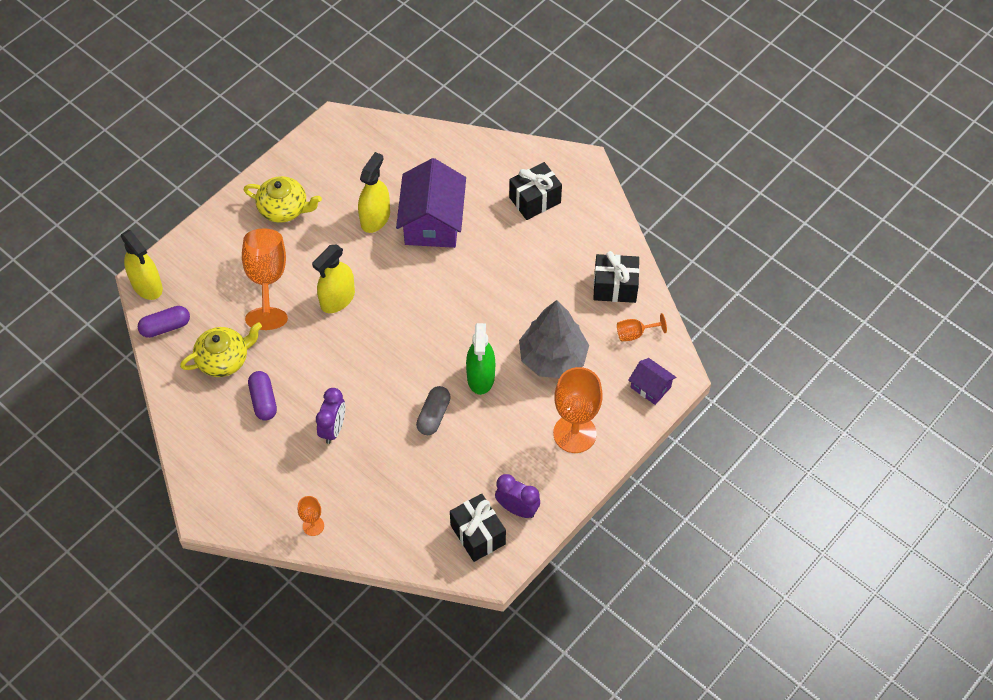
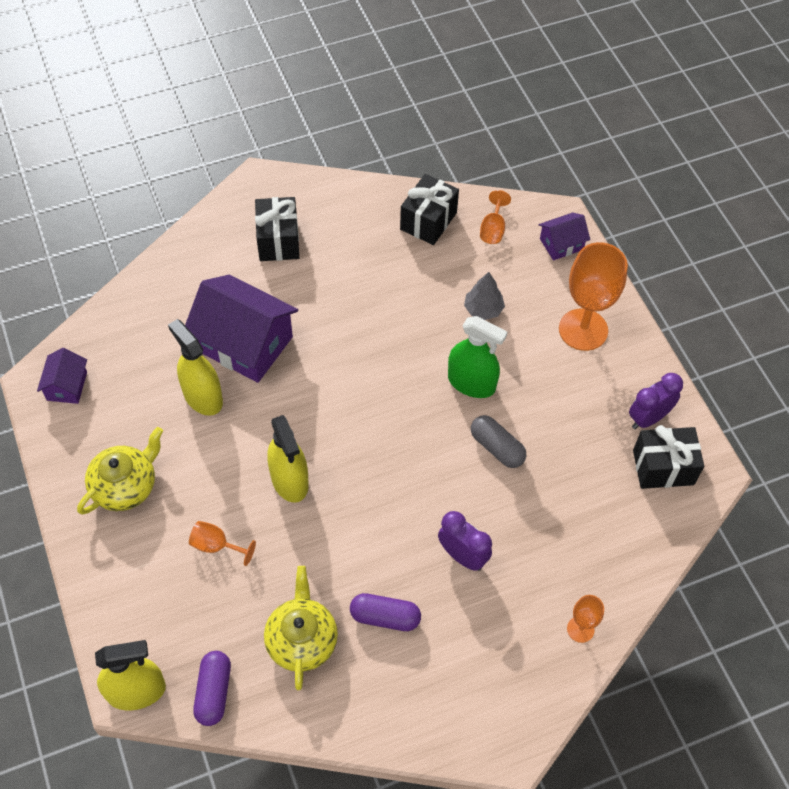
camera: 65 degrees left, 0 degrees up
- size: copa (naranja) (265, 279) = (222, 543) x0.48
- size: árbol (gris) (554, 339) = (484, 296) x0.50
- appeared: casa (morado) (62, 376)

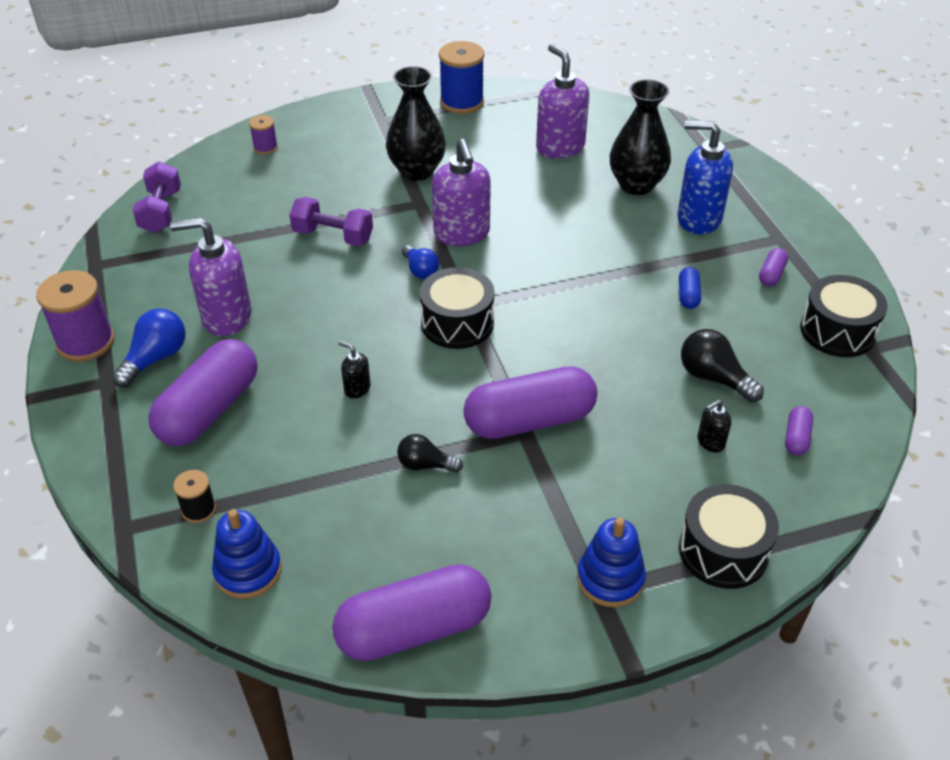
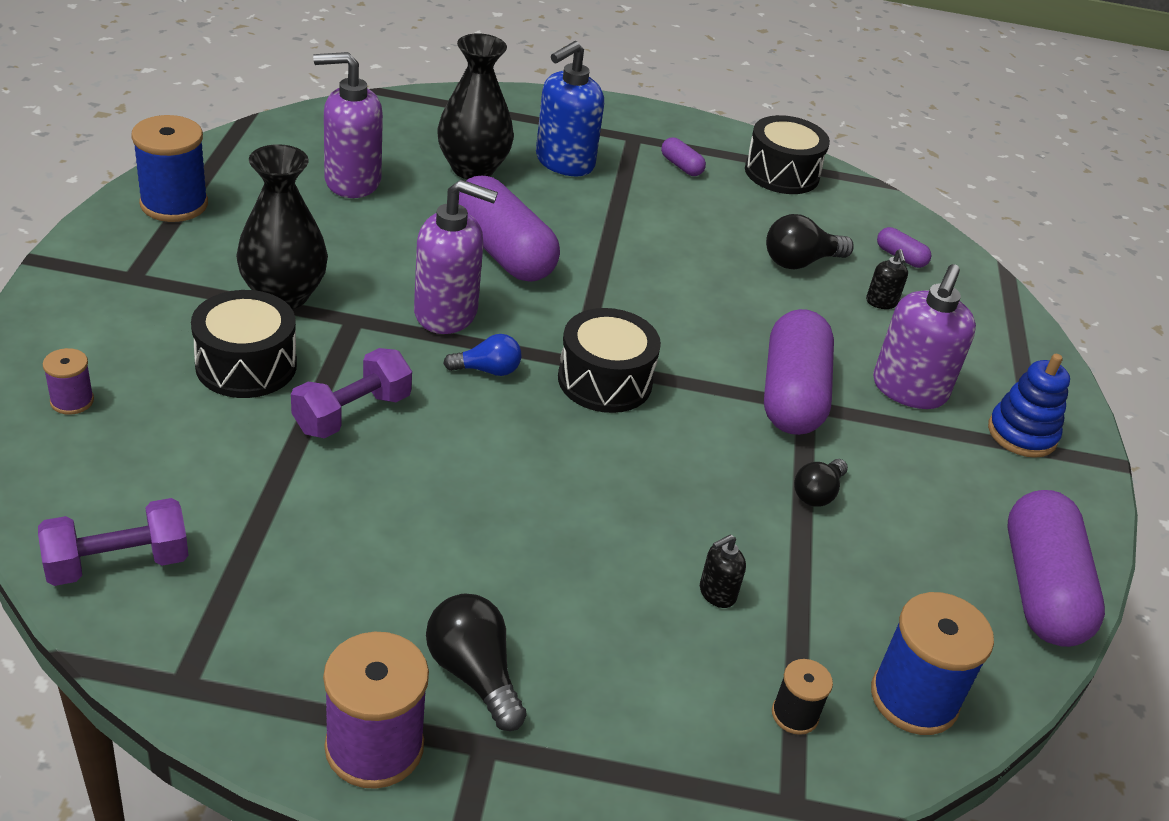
camera: 70 degrees left, 5 degrees down
- colour: bombilla (azul) (149, 348) to bombilla (negro) (476, 662)
- spun: mancuerna (morado) (157, 197) = (113, 542) 45 degrees counterclockwise
- relocated: cápsula (morado) (203, 392) to (509, 229)
- relocated: dispensador de jabón (morado) (211, 276) to (924, 336)
- exchanged: juguete apilable (azul) (247, 554) to carrete (azul) (932, 663)
- relocated: dispensador de jabón (negro) (355, 369) to (723, 571)
- missing: cápsula (azul) (690, 288)
- relocated: tambor (negro) (729, 536) to (244, 344)

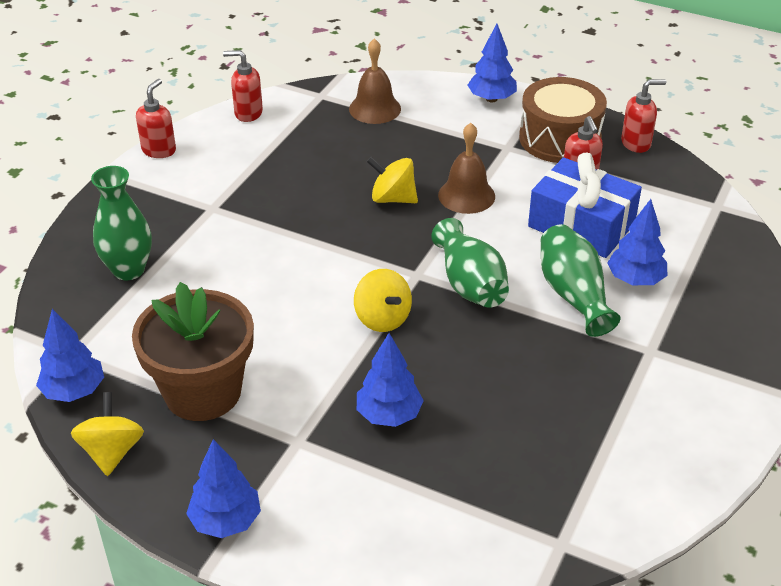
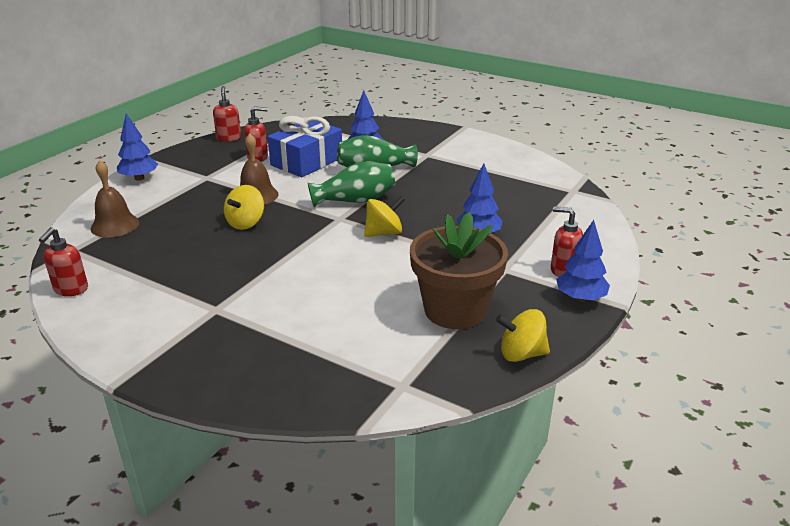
camera: 85 degrees left, 10 degrees down
- missing: árbol (azul) (70, 355)
- missing: florero (verde) (121, 223)
- relocated: dispensador de jabón (rojo) (156, 118) to (567, 241)
- missing: tambor (marrón) (563, 120)

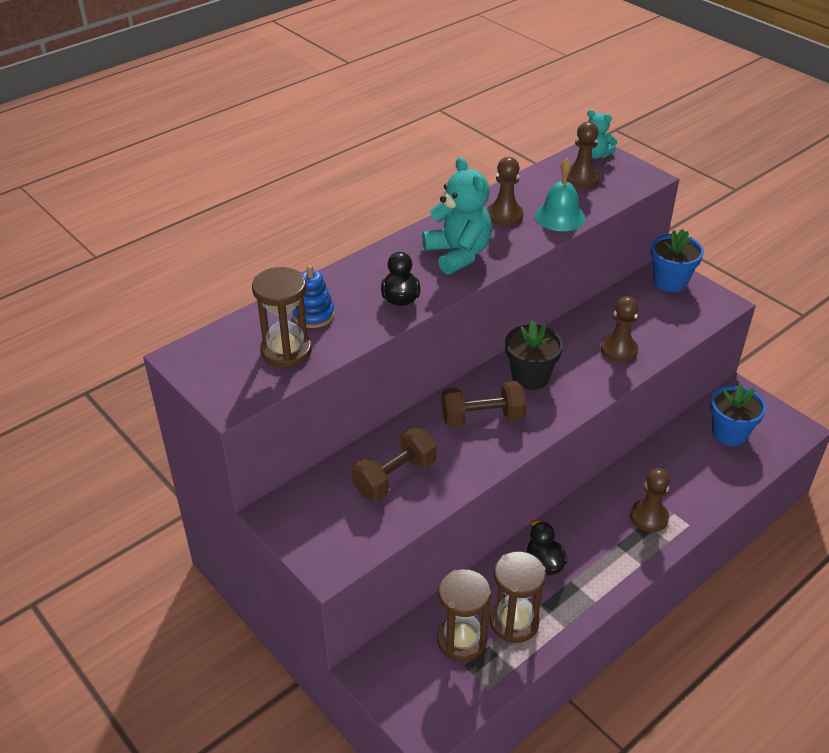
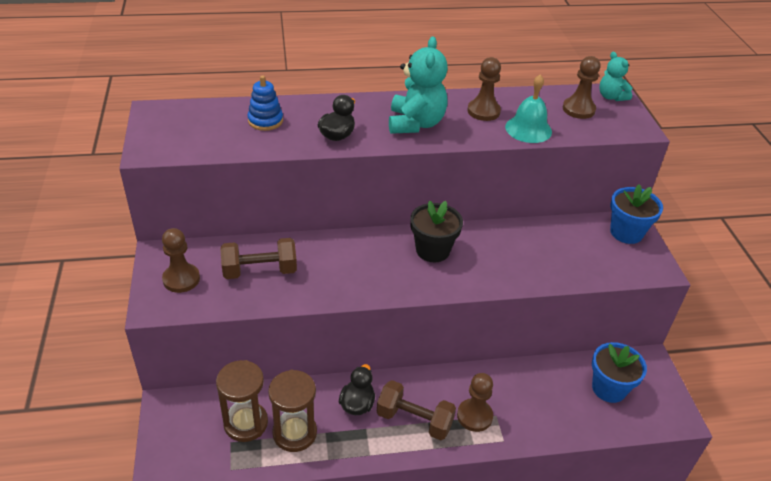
camera: 30 degrees right, 0 degrees up
- missing: reloj de arena (marrón) (282, 317)
- relocated: mancuerna (marrón) (484, 404) to (416, 410)
- relocated: peón (marrón) (619, 329) to (181, 260)

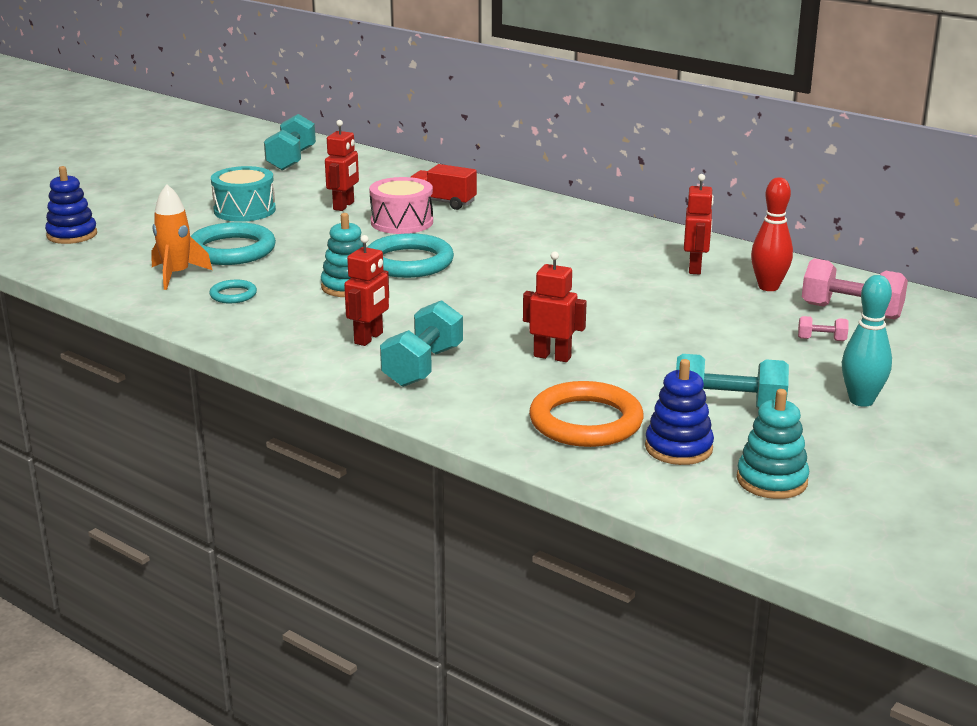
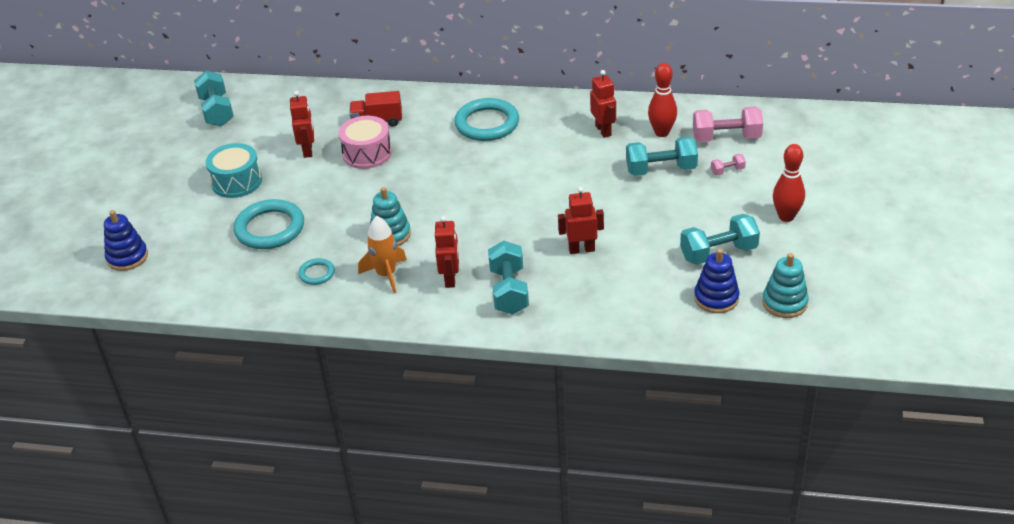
camera: 25 degrees left, 15 degrees up
- relocated: cohete (naranja) (181, 237) to (382, 254)
- relocated: anillo (turquesa) (410, 255) to (487, 119)
- missing: anillo (naranja) (586, 414)
- colour: bolo (turquesa) (867, 341) to bolo (rojo) (789, 183)
- appeared: mancuerna (turquesa) (662, 156)

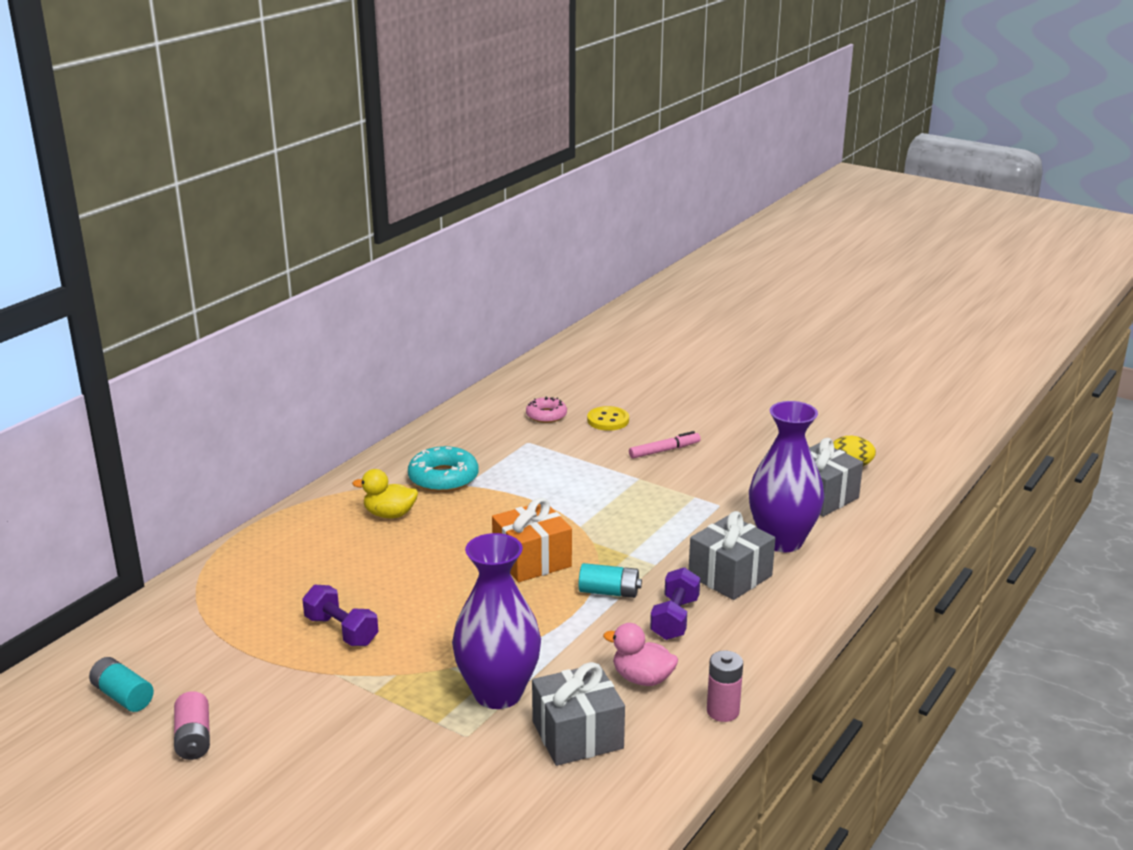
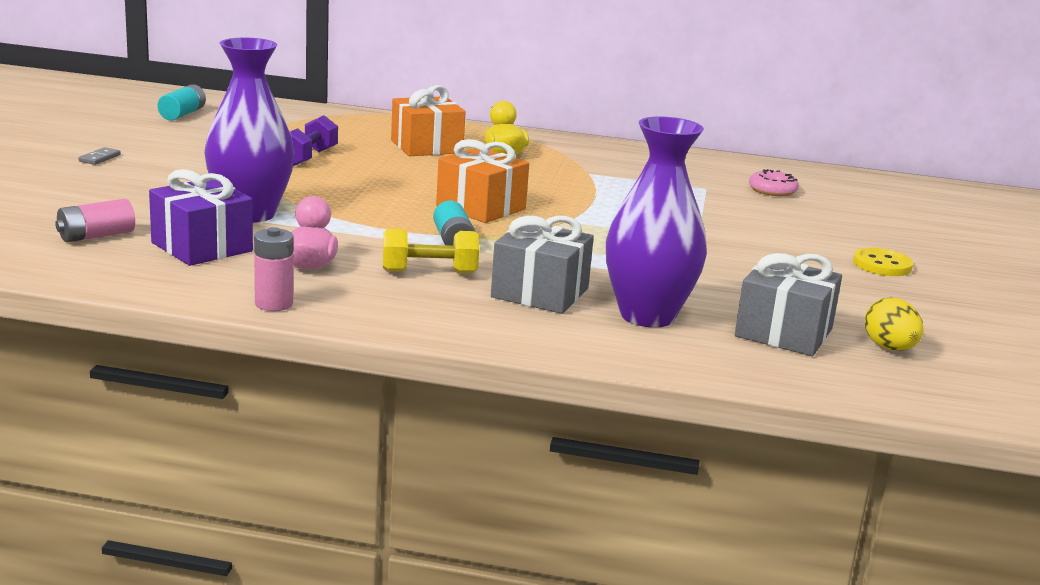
camera: 65 degrees right, 5 degrees down
- relocated: pila (rosa) (192, 725) to (95, 220)
- missing: rosquilla (turquesa) (443, 469)
- colour: regalo (gris) (578, 714) to regalo (morado) (201, 217)
- relocated: botón (amarillo) (608, 418) to (883, 262)
- missing: rotulador (rosa) (665, 444)
- colour: mancuerna (morado) (675, 603) to mancuerna (amarillo) (431, 251)
- appeared: ficha de dominó (gris) (100, 156)
- appeared: regalo (naranja) (428, 120)

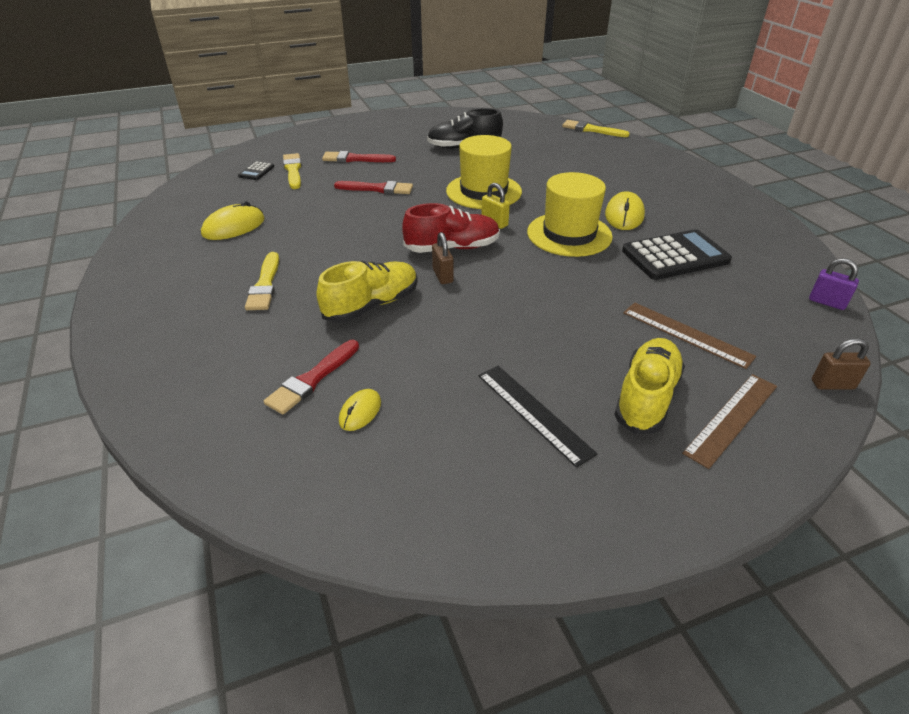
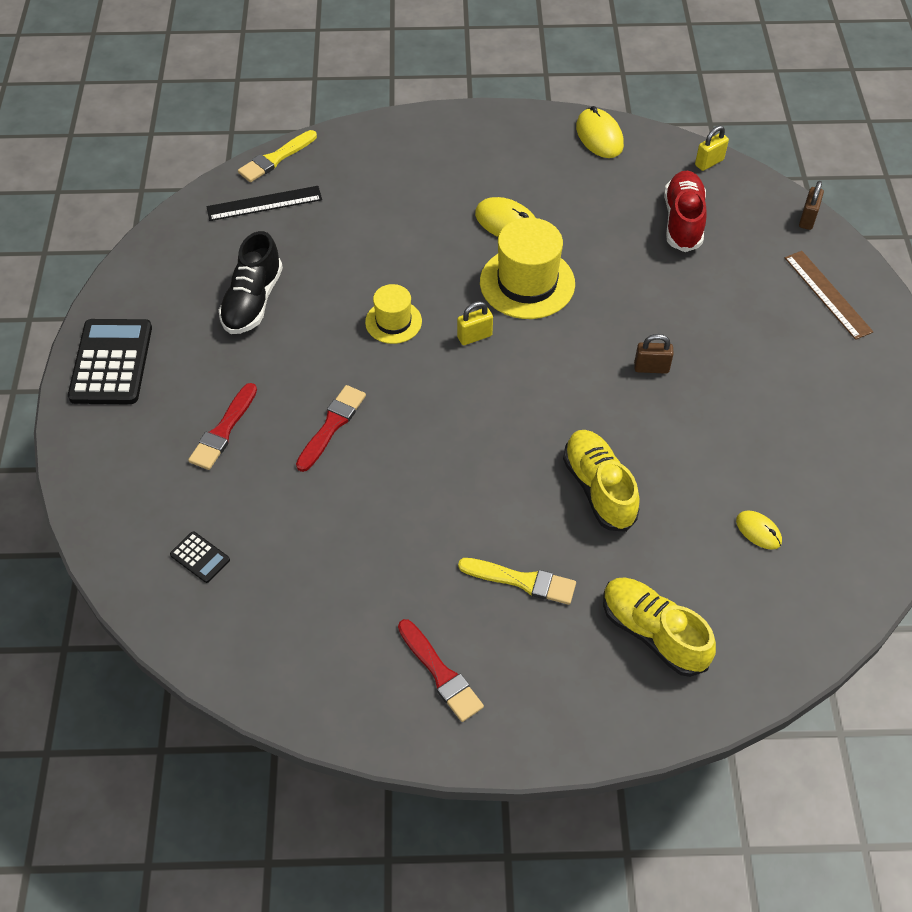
camera: 70 degrees left, 15 degrees up
- relocated: ratón (amarillo) (233, 220) to (600, 132)
- relocated: pincel (rojo) (311, 377) to (441, 670)
- missing: pincel (amarillo) (292, 171)
- relocated: zapato (rojo) (451, 228) to (685, 211)
- relocated: candado (marrón) (442, 258) to (654, 354)
- size: sombrero (amarillo) (484, 172) = (393, 314) x0.58
- relocated: regla (negro) (537, 417) to (264, 203)
- relocated: zapato (amarillo) (649, 386) to (659, 627)
- relocated: calculadora (negro) (677, 254) to (110, 361)
- missing: regla (marrón) (689, 336)
- colour: candado (morado) (834, 284) to candado (amarillo) (712, 148)

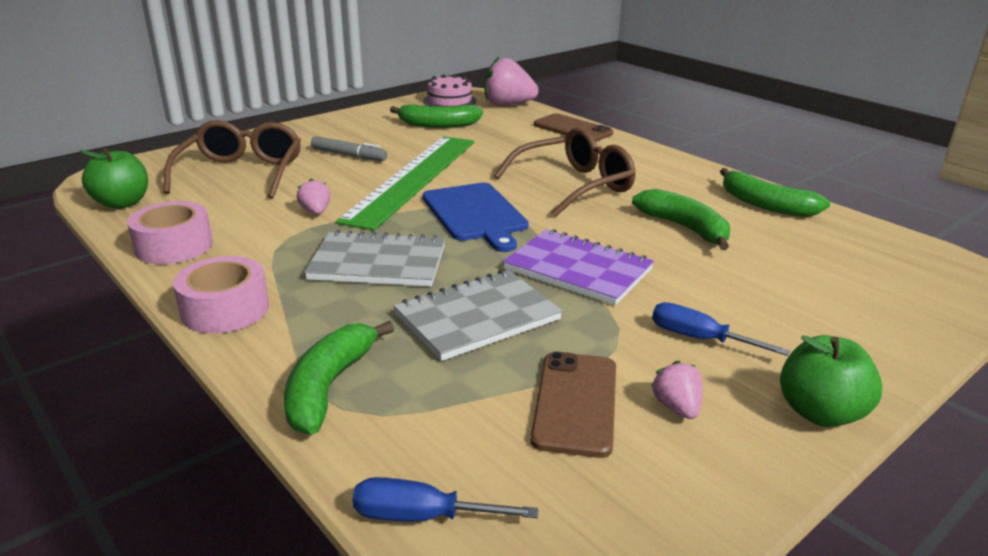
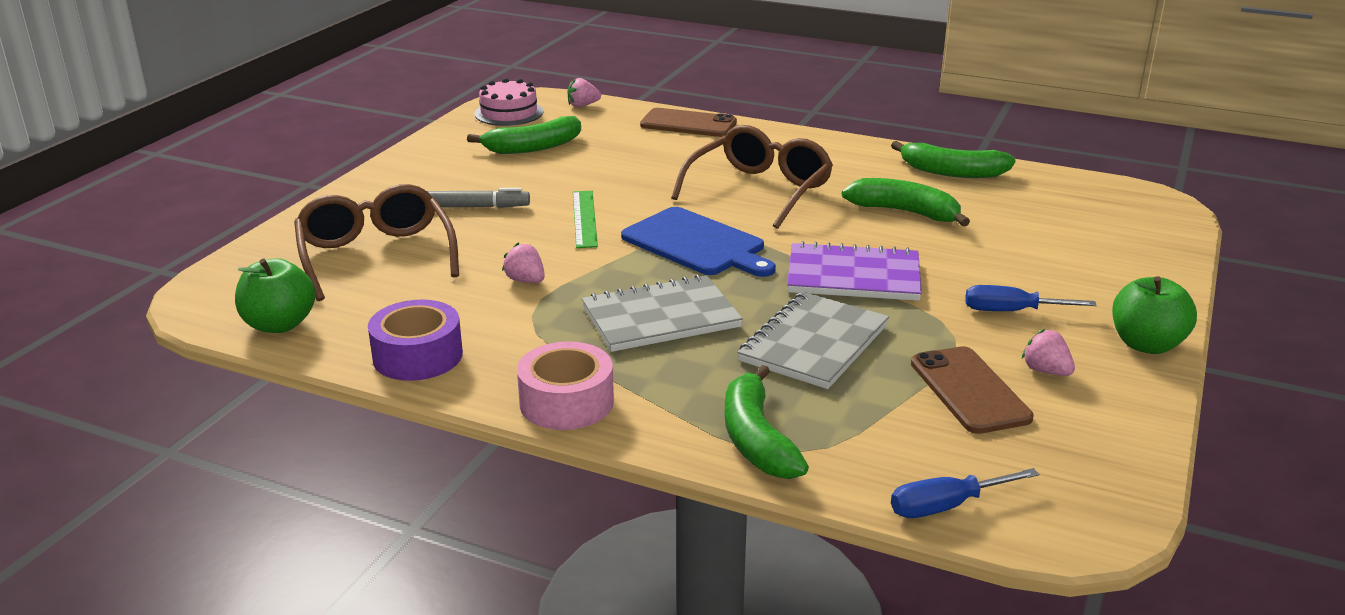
camera: 25 degrees left, 0 degrees up
- colour: cinta adhesiva (rosa) (170, 232) to cinta adhesiva (morado) (415, 340)
- size: regla (verde) (405, 183) = (585, 219) x0.45
- size: fresa (rosa) (511, 81) = (584, 92) x0.50

